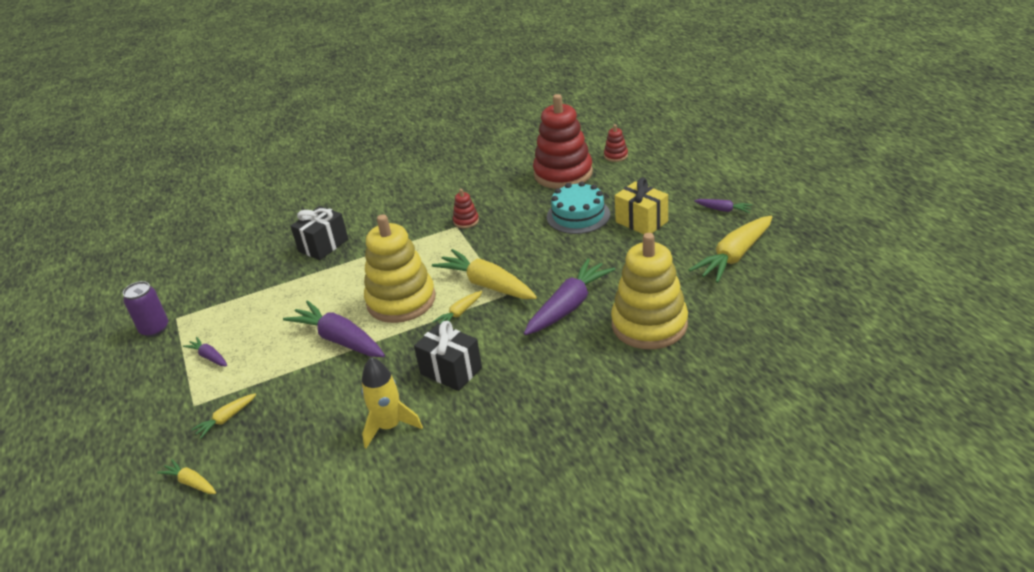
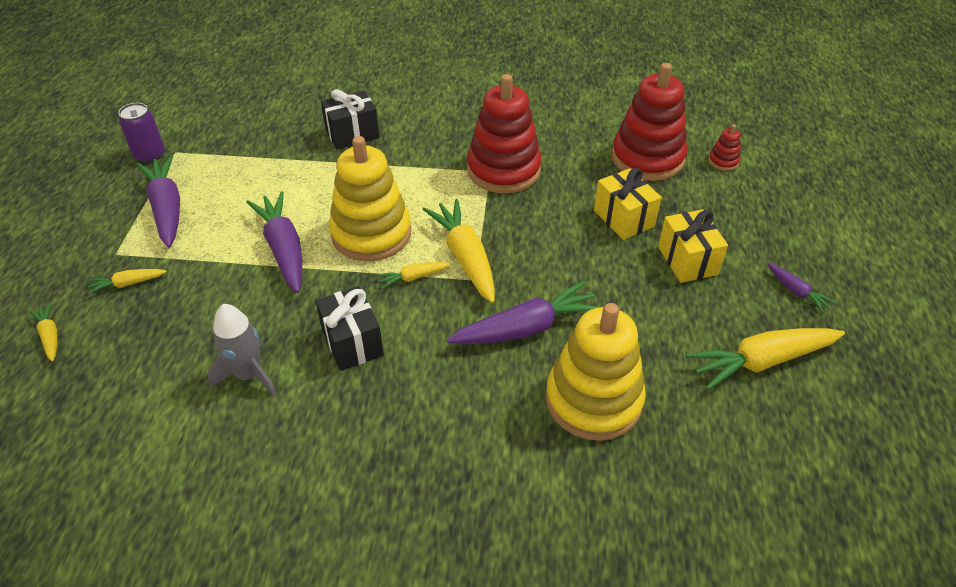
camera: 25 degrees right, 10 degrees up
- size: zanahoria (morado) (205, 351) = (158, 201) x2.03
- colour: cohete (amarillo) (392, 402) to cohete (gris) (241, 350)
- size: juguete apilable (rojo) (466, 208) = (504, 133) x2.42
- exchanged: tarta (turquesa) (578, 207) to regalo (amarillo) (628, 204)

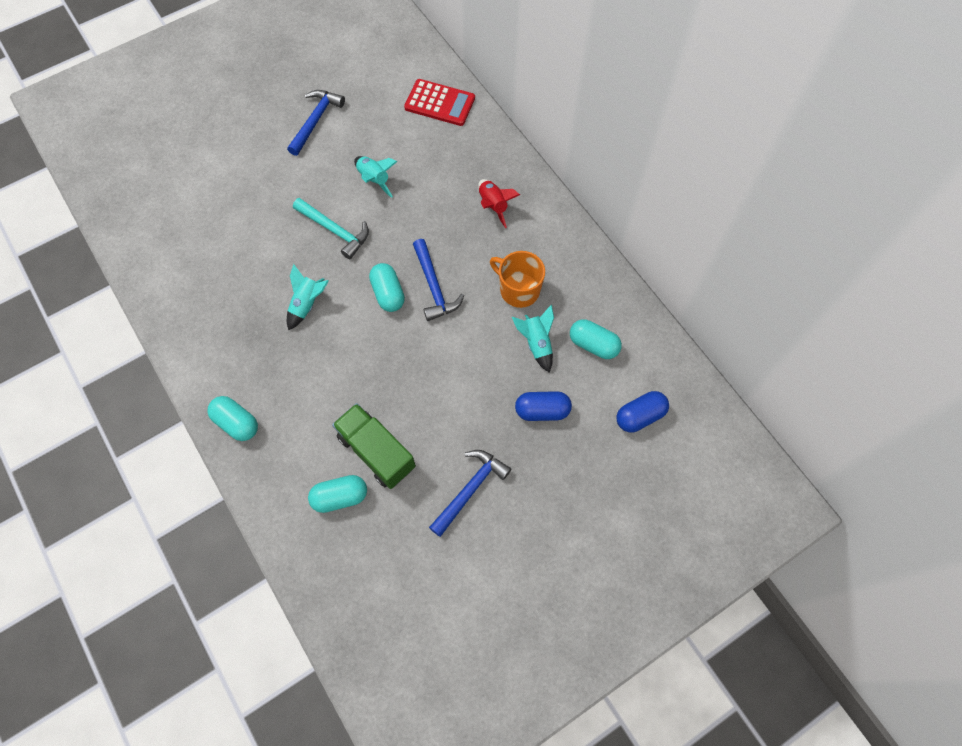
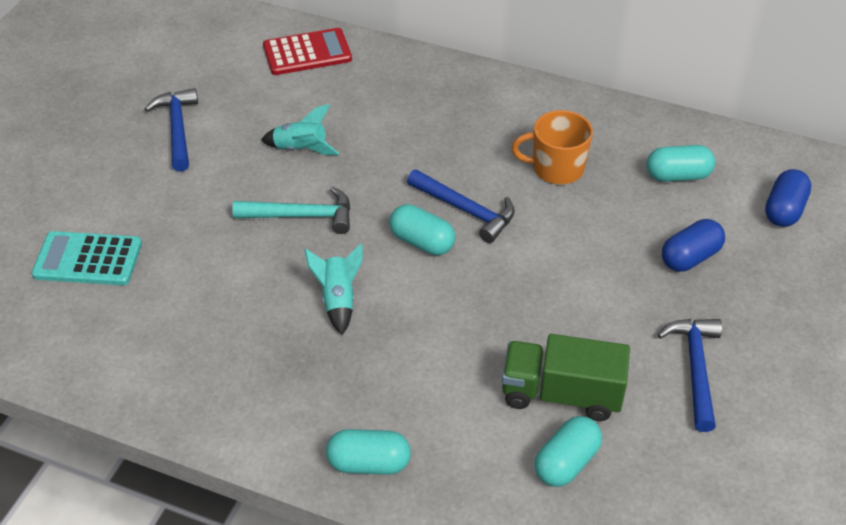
camera: 35 degrees left, 20 degrees down
- missing: cohete (rojo) (499, 203)
- missing: cohete (turquesa) (533, 339)
- appeared: calculadora (turquesa) (86, 258)

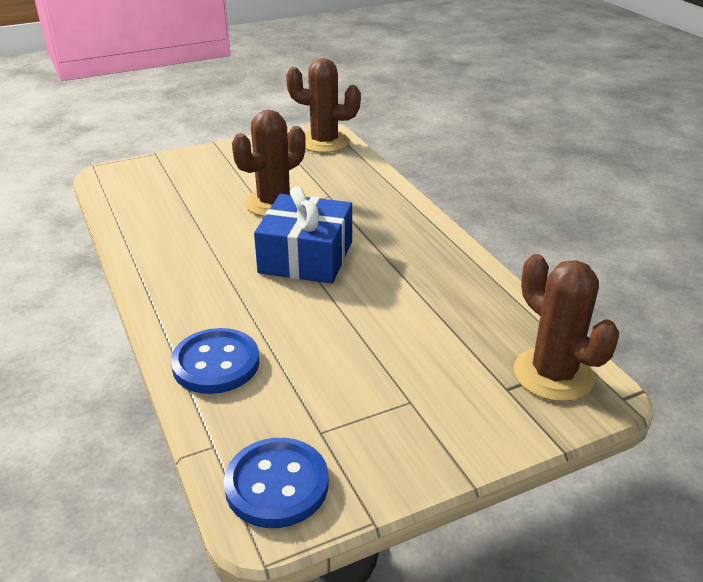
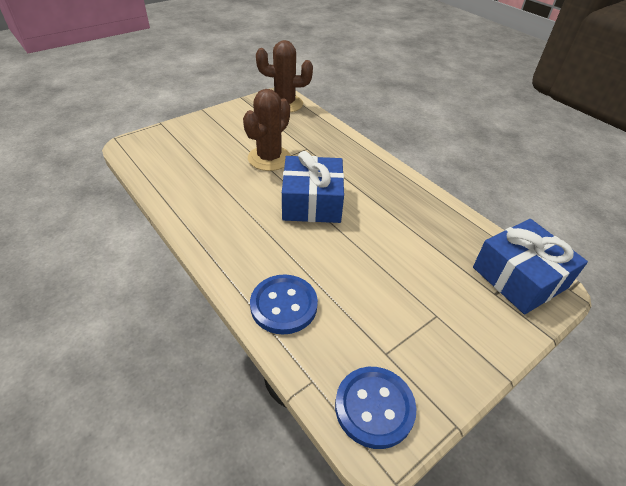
camera: 15 degrees left, 10 degrees up
- exchanged: cactus (marrón) (566, 328) to regalo (azul) (530, 266)

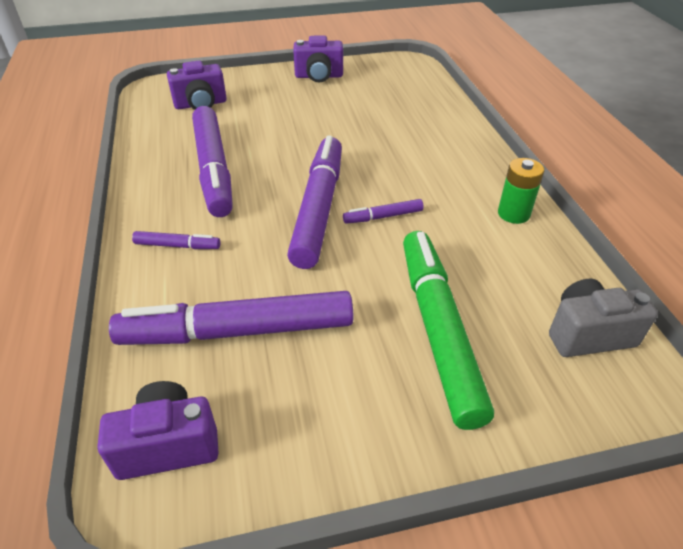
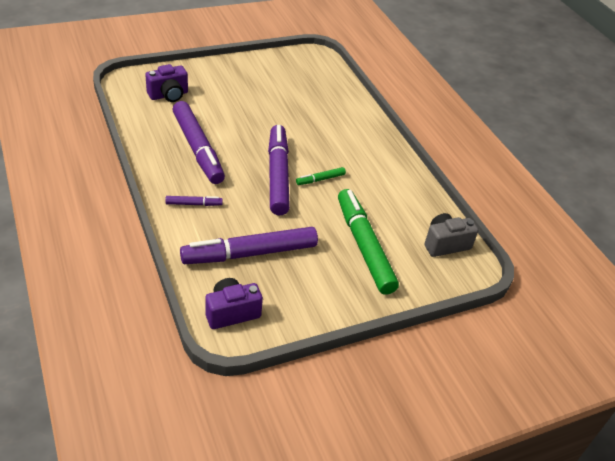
camera: 15 degrees left, 0 degrees up
- missing: cámara (morado) (318, 58)
- colour: rotulador (morado) (383, 211) to rotulador (verde) (321, 176)
- missing: pila (verde) (521, 191)

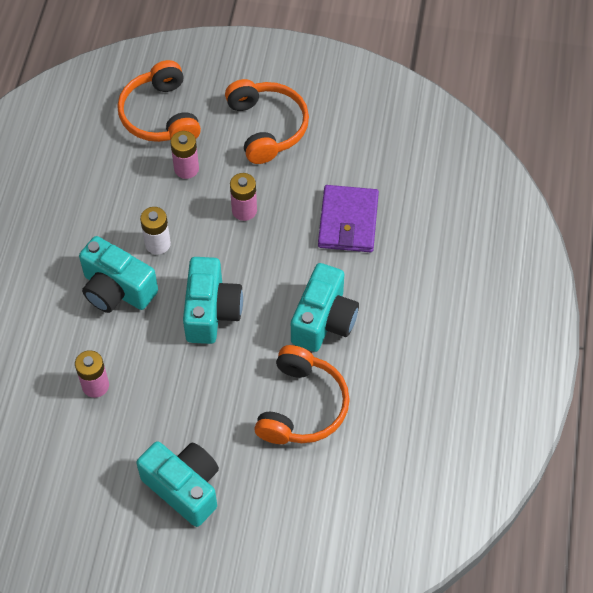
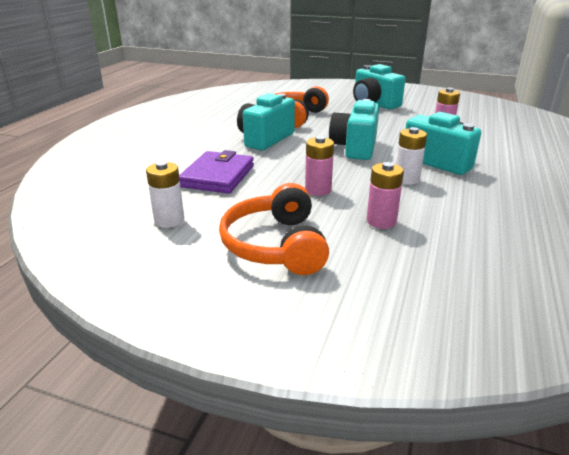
camera: 170 degrees left, 30 degrees down
- missing: auriculares (naranja) (159, 101)
- appeared: pila (blanco) (165, 194)

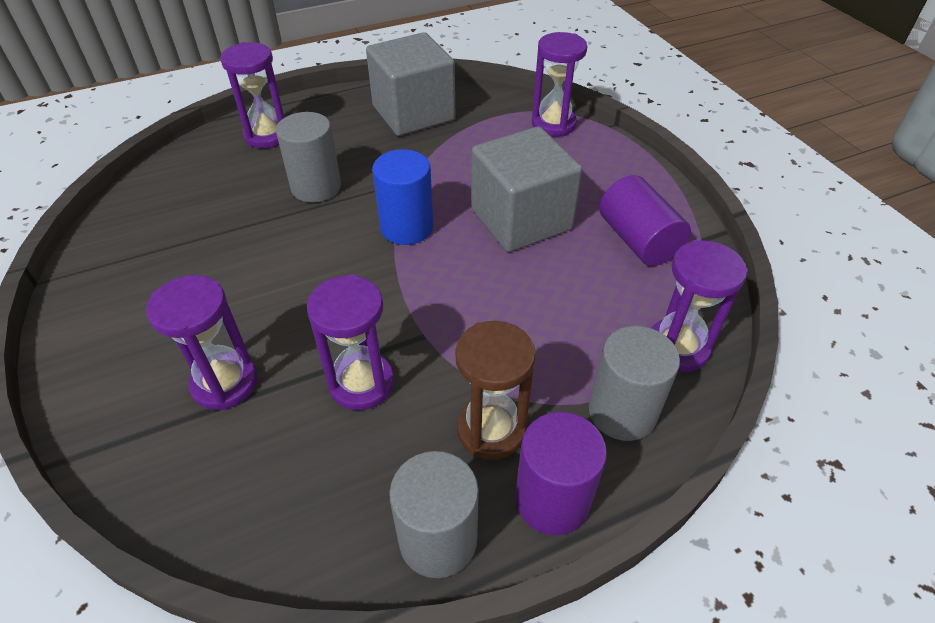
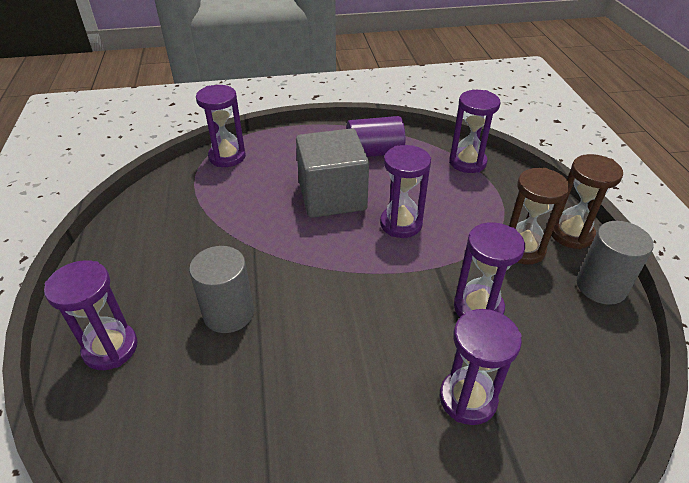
camera: 75 degrees left, 5 degrees down
- missing: cubo (gris) (410, 84)
- missing: cilindro (azul) (402, 197)
- exchanged: cilindro (morado) (561, 473) to reloj de arena (marrón) (587, 201)
- missing: cilindro (gris) (634, 383)
- appeared: reloj de arena (morado) (405, 191)

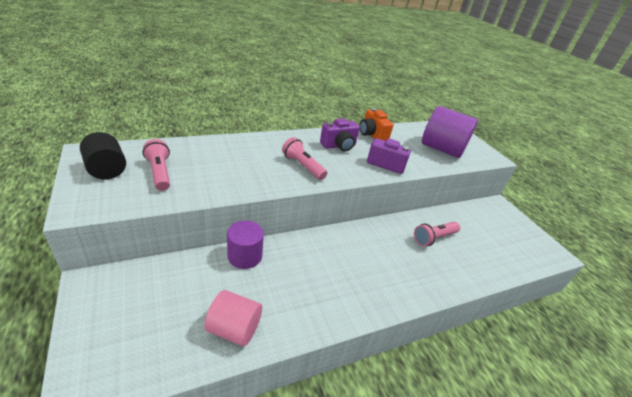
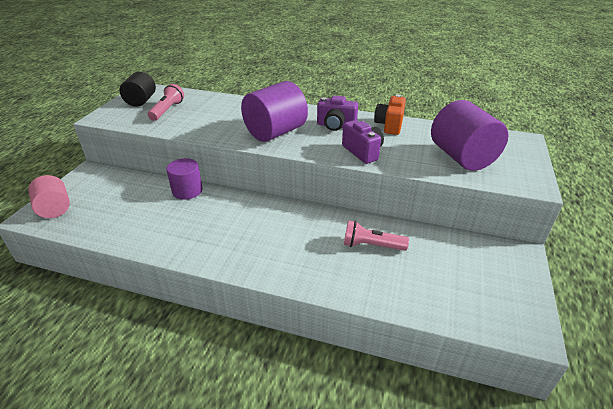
camera: 45 degrees right, 0 degrees up
- relocated: cilindro (rosa) (233, 318) to (49, 196)
- exchanged: lámpara de mano (rosa) (304, 158) to cilindro (morado) (274, 111)

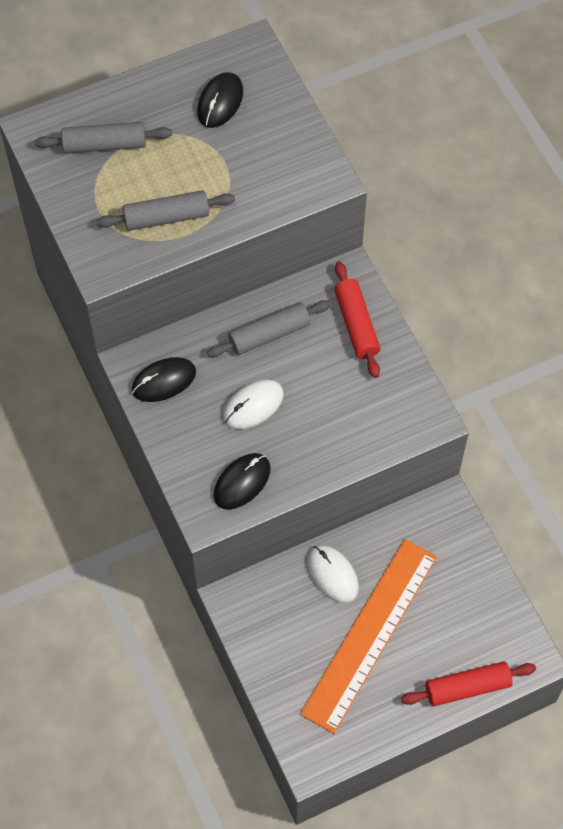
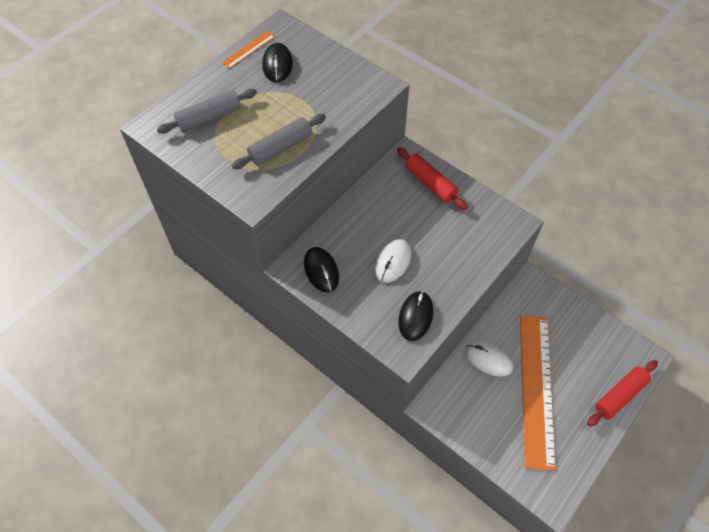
camera: 25 degrees left, 5 degrees down
- spun: ratón (negro) (163, 379) = (321, 270) 60 degrees counterclockwise
- missing: rodillo (gris) (269, 328)
- appeared: regla (naranja) (248, 50)

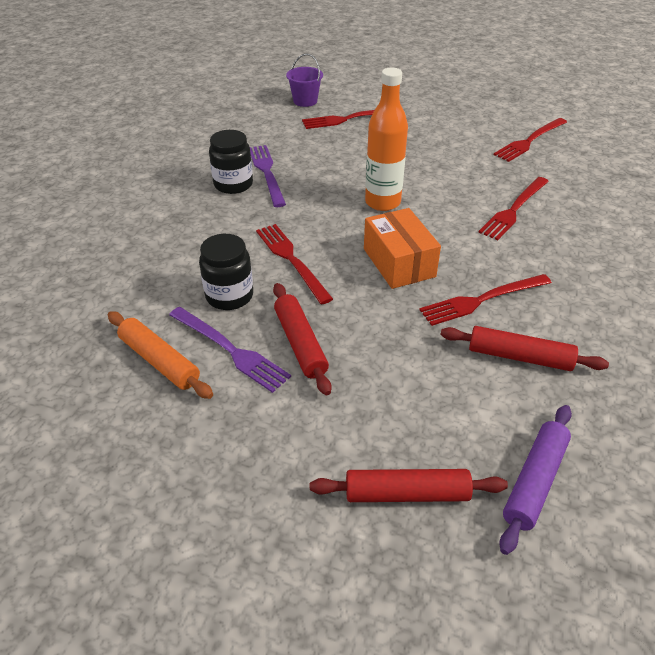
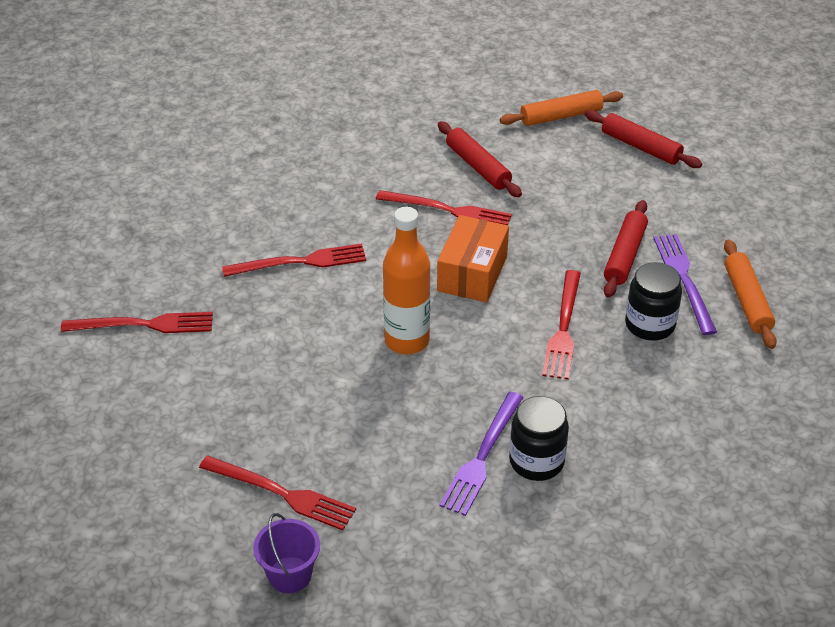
camera: 140 degrees left, 0 degrees up
- colour: rodillo (morado) (535, 480) to rodillo (naranja) (561, 108)

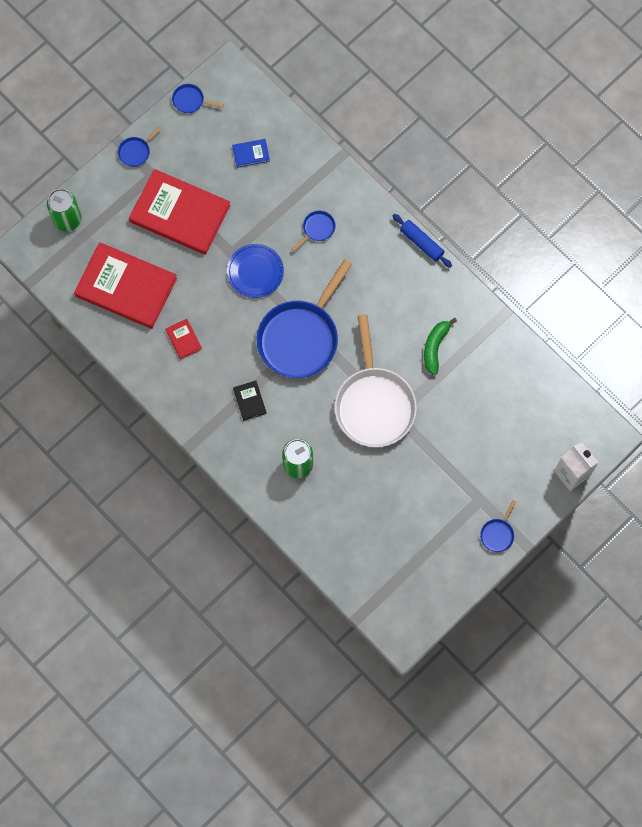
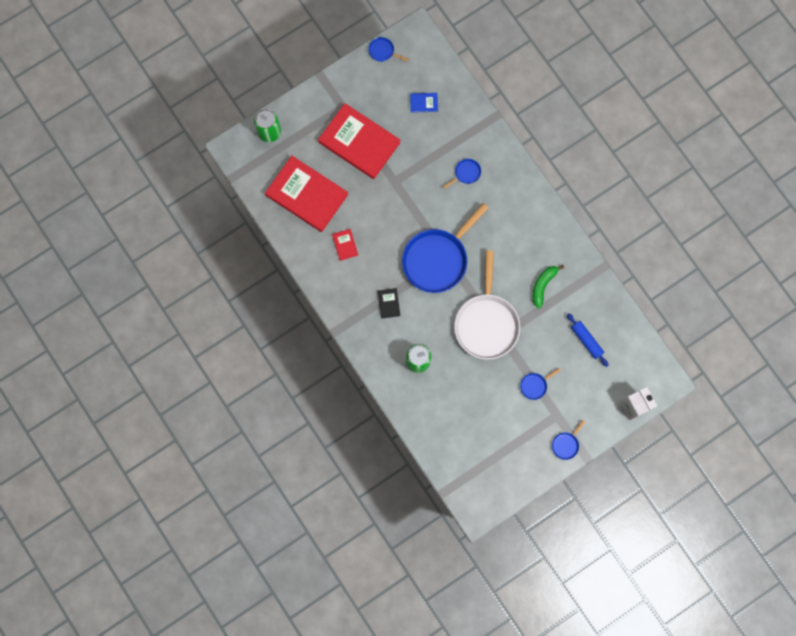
camera: 10 degrees right, 5 degrees up
- relocated: sartén (azul) (140, 146) to (540, 384)
- missing: plato (azul) (255, 271)
- relocated: rodillo (azul) (422, 241) to (588, 340)

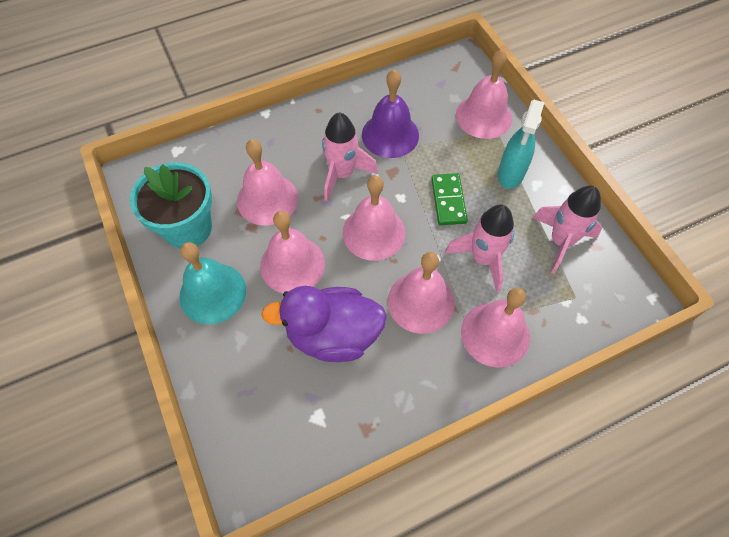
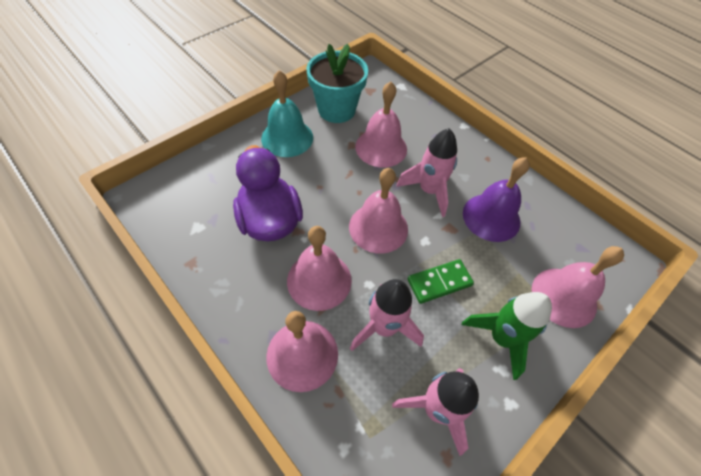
camera: 70 degrees right, 5 degrees down
- missing: campana (rosa) (292, 252)
- exchanged: pulverizador (turquesa) (521, 144) to cohete (verde) (507, 336)

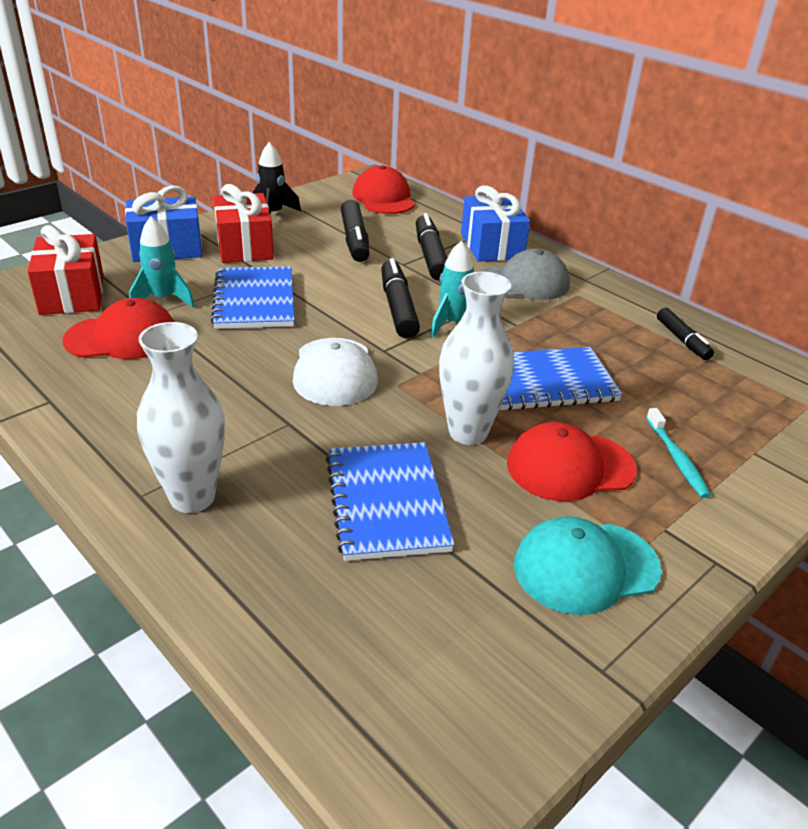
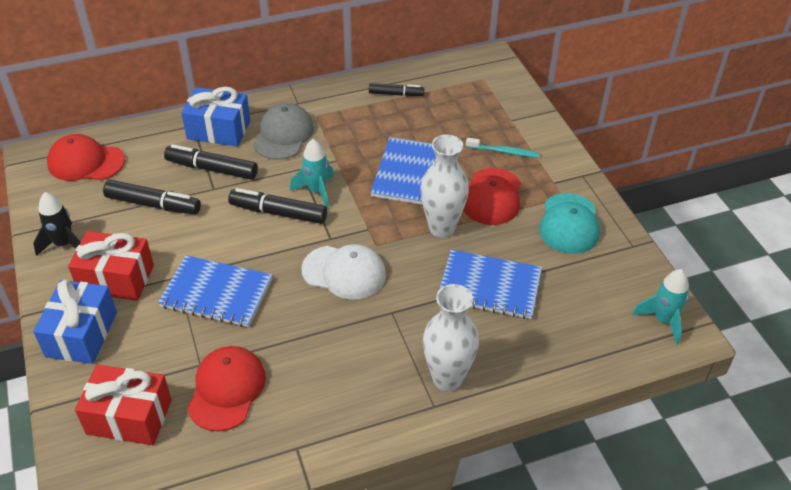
camera: 65 degrees left, 10 degrees up
- relocated: cohete (turquesa) (162, 262) to (660, 307)

